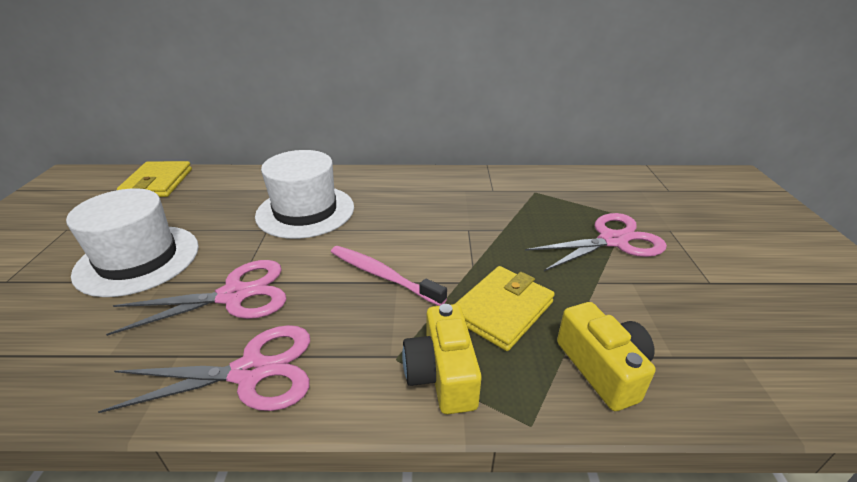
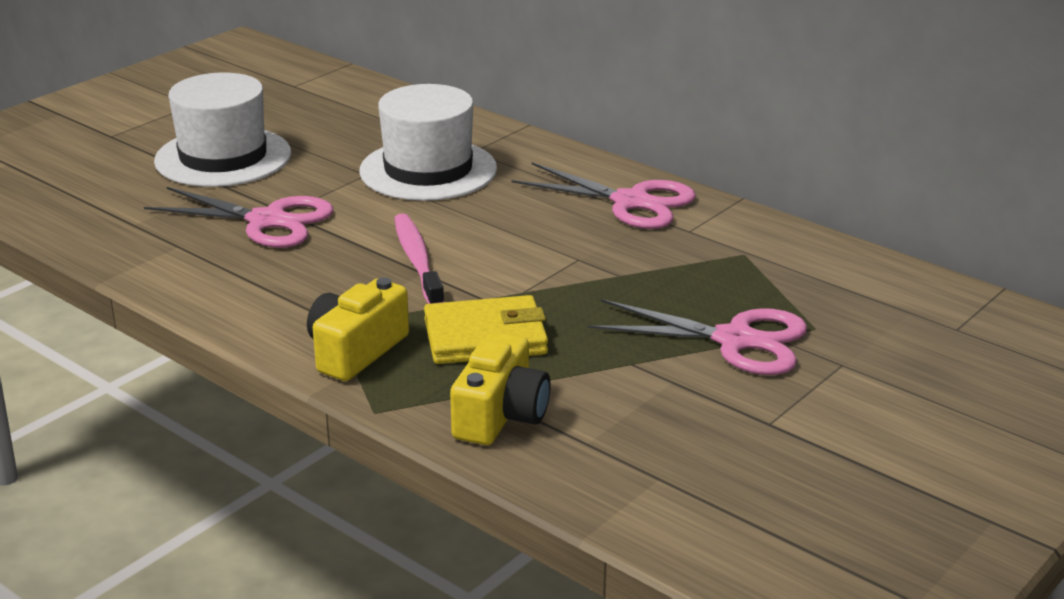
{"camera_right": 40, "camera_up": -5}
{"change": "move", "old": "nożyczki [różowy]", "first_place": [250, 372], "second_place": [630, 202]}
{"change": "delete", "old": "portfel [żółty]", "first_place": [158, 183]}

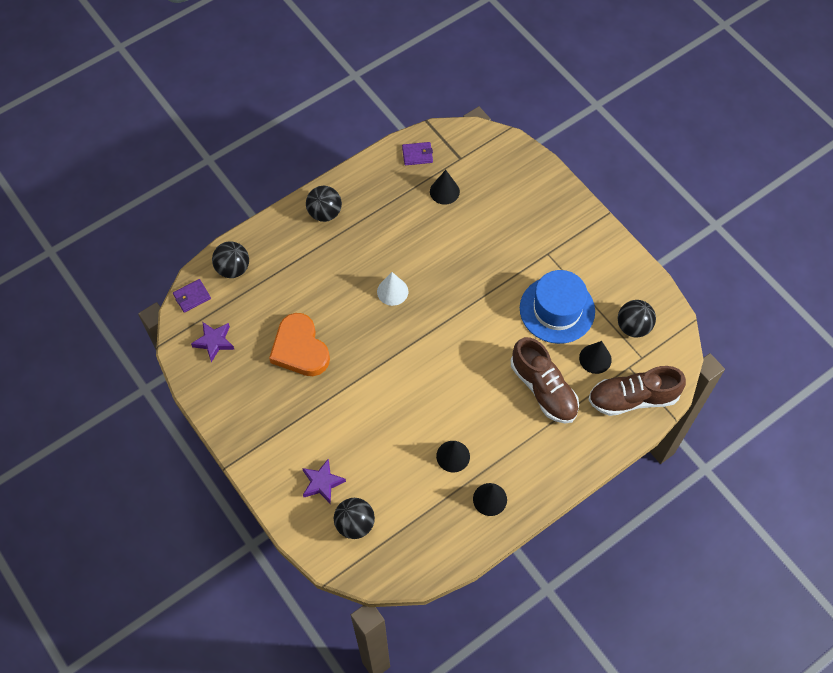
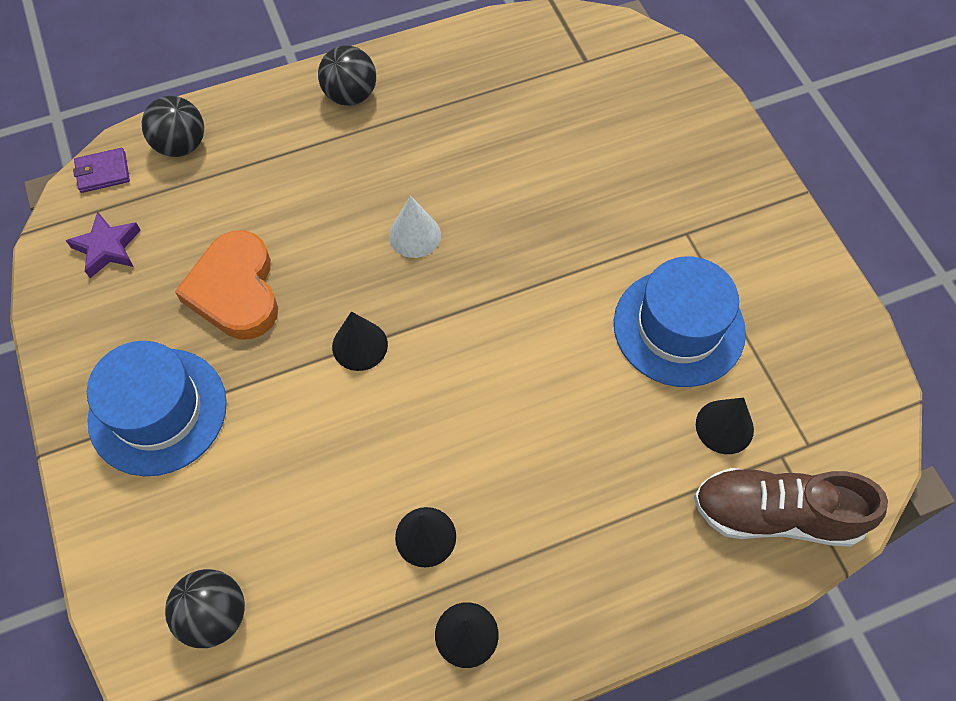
{"camera_right": 15, "camera_up": 0}
{"change": "insert", "new": "kapelusz [niebieski]", "second_place": [158, 411]}
{"change": "move", "old": "stożek [czarny]", "first_place": [444, 191], "second_place": [360, 345]}
{"change": "delete", "old": "gwiazda [fioletowy]", "first_place": [322, 483]}
{"change": "delete", "old": "portfel [fioletowy]", "first_place": [417, 155]}
{"change": "delete", "old": "but [brązowy]", "first_place": [543, 389]}
{"change": "delete", "old": "piłka [czarny]", "first_place": [633, 326]}

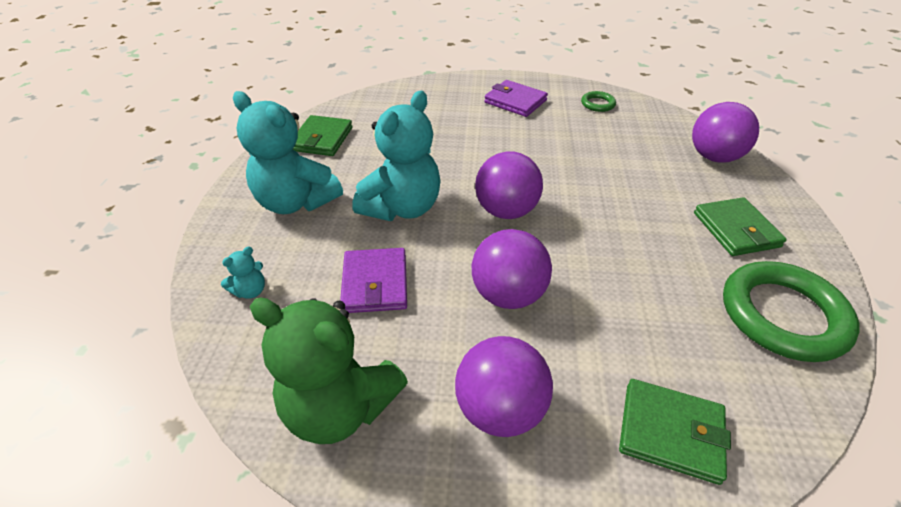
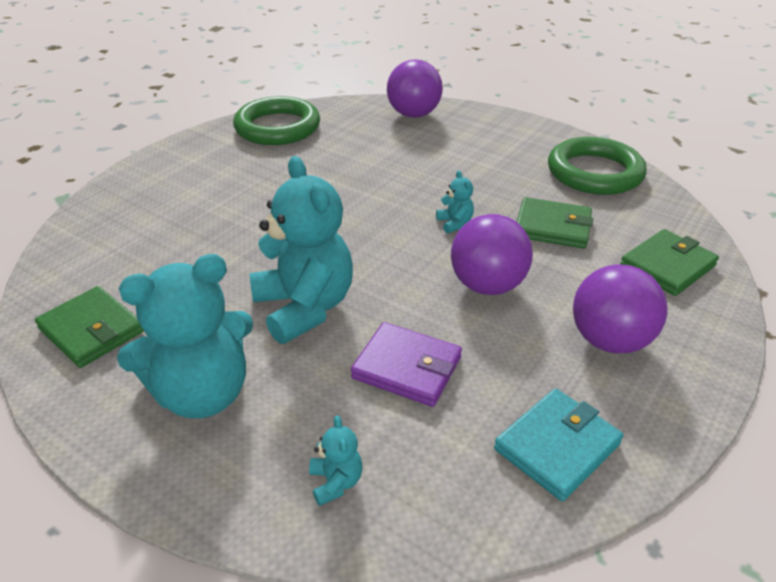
{"camera_right": -60, "camera_up": -5}
{"change": "resize", "old": "pierścień [zielony]", "first_place": [597, 104], "second_place": [277, 127], "factor": 2.23}
{"change": "insert", "new": "miś [turkusowy]", "second_place": [454, 223]}
{"change": "replace", "old": "miś [zielony]", "new": "portfel [turkusowy]", "first_place": [340, 407], "second_place": [557, 446]}
{"change": "move", "old": "portfel [zielony]", "first_place": [736, 230], "second_place": [552, 227]}
{"change": "delete", "old": "piłka [fioletowy]", "first_place": [506, 211]}
{"change": "delete", "old": "portfel [fioletowy]", "first_place": [515, 101]}

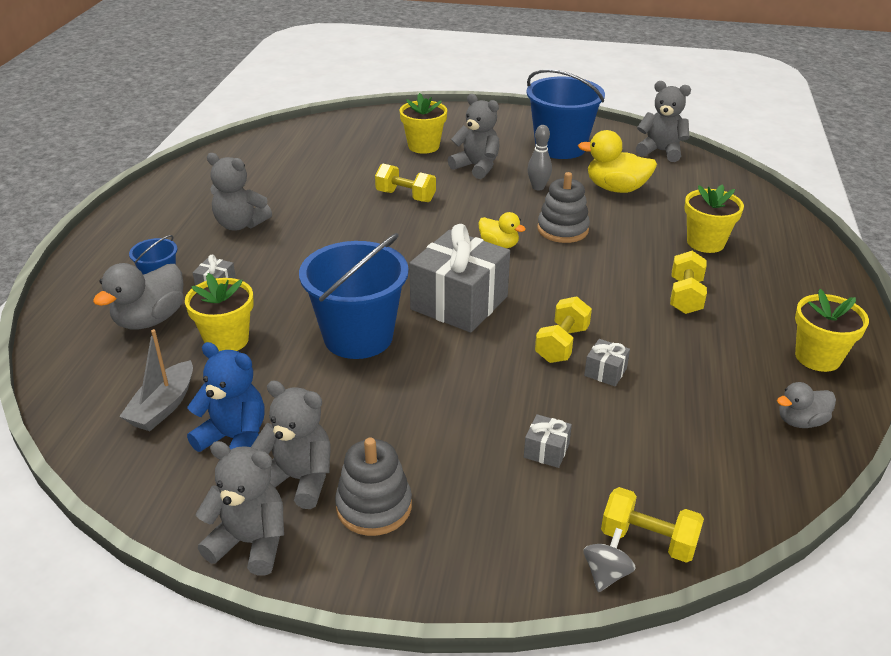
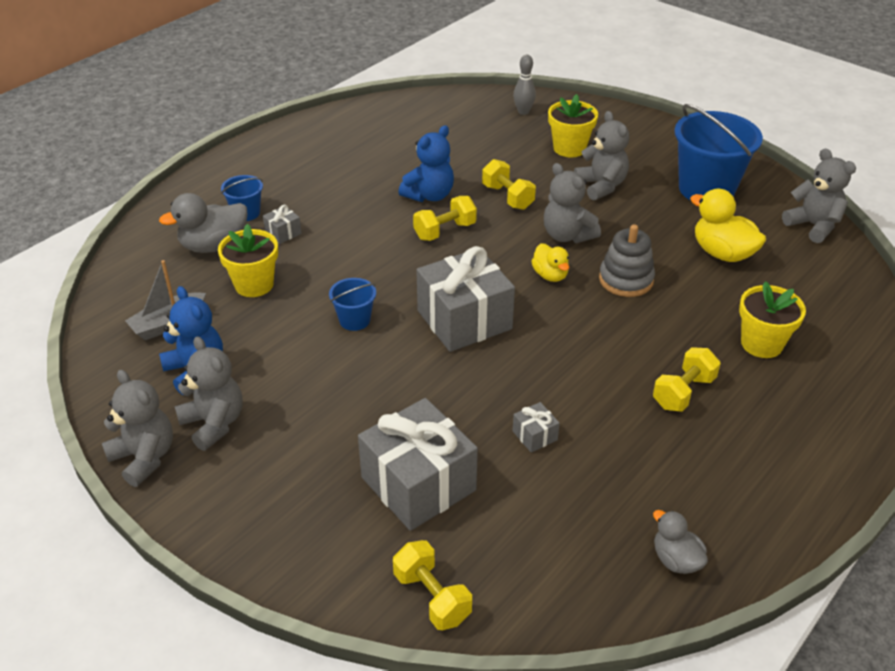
{"camera_right": 30, "camera_up": 5}
{"change": "resize", "old": "wiadro [niebieski]", "first_place": [358, 337], "second_place": [354, 320], "factor": 0.48}
{"change": "resize", "old": "prezent [szary]", "first_place": [546, 451], "second_place": [418, 484], "factor": 2.41}
{"change": "insert", "new": "miś [niebieski]", "second_place": [429, 195]}
{"change": "move", "old": "hantel [żółty]", "first_place": [562, 344], "second_place": [445, 231]}
{"change": "move", "old": "kręgiel [szary]", "first_place": [538, 187], "second_place": [523, 112]}
{"change": "move", "old": "miś [szary]", "first_place": [240, 224], "second_place": [567, 235]}
{"change": "rotate", "old": "kaczka [szary]", "first_place": [800, 421], "second_place": [676, 560], "degrees": 45}
{"change": "delete", "old": "zabawka nakładanka [szary]", "first_place": [374, 506]}
{"change": "delete", "old": "bączek [szary]", "first_place": [606, 573]}
{"change": "delete", "old": "doniczka [żółty]", "first_place": [817, 357]}

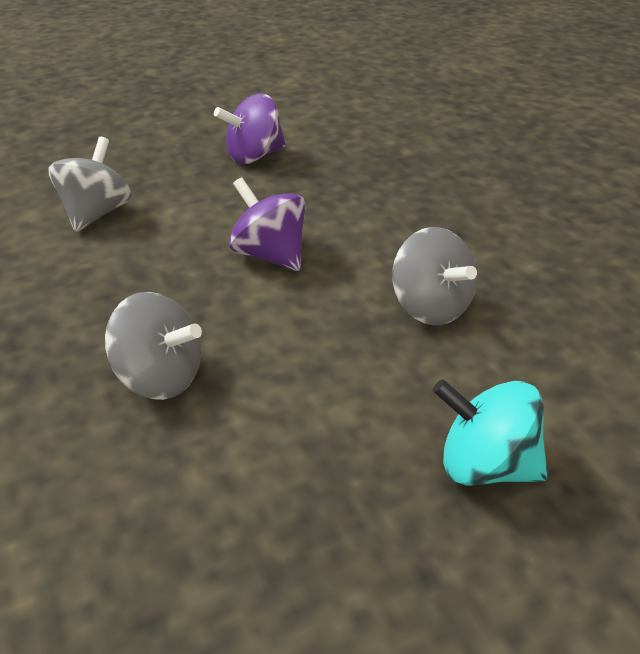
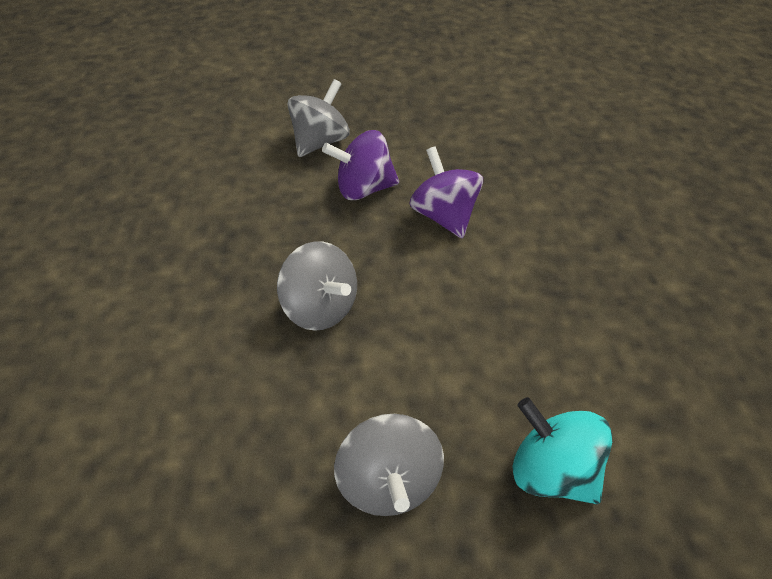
{"camera_right": 20, "camera_up": 10}
{"change": "move", "old": "bączek [fioletowy]", "first_place": [254, 156], "second_place": [364, 188]}
{"change": "move", "old": "bączek [szary]", "first_place": [430, 307], "second_place": [389, 480]}

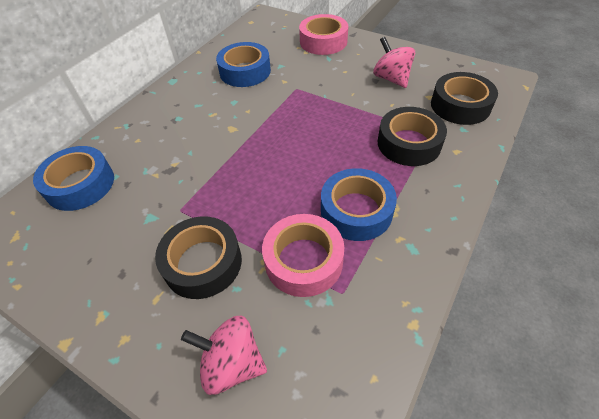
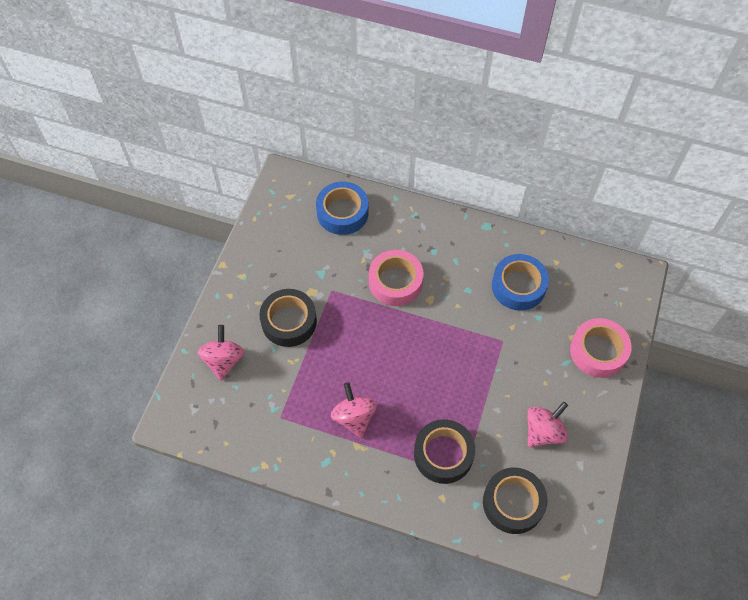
{"camera_right": 75, "camera_up": 10}
{"change": "replace", "old": "taśma klejąca [niebieski]", "new": "bączek [różowy]", "first_place": [356, 211], "second_place": [354, 417]}
{"change": "move", "old": "taśma klejąca [różowy]", "first_place": [303, 260], "second_place": [395, 282]}

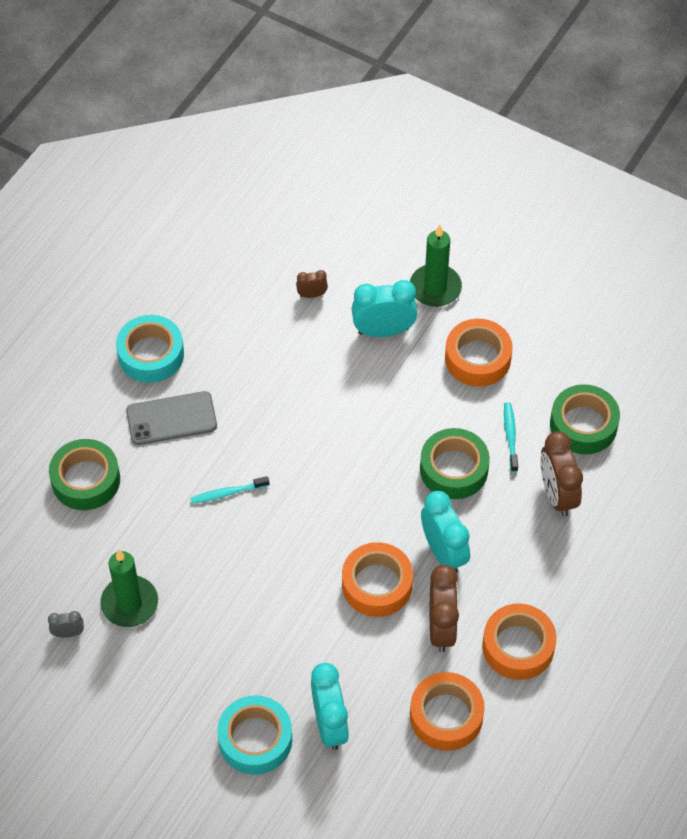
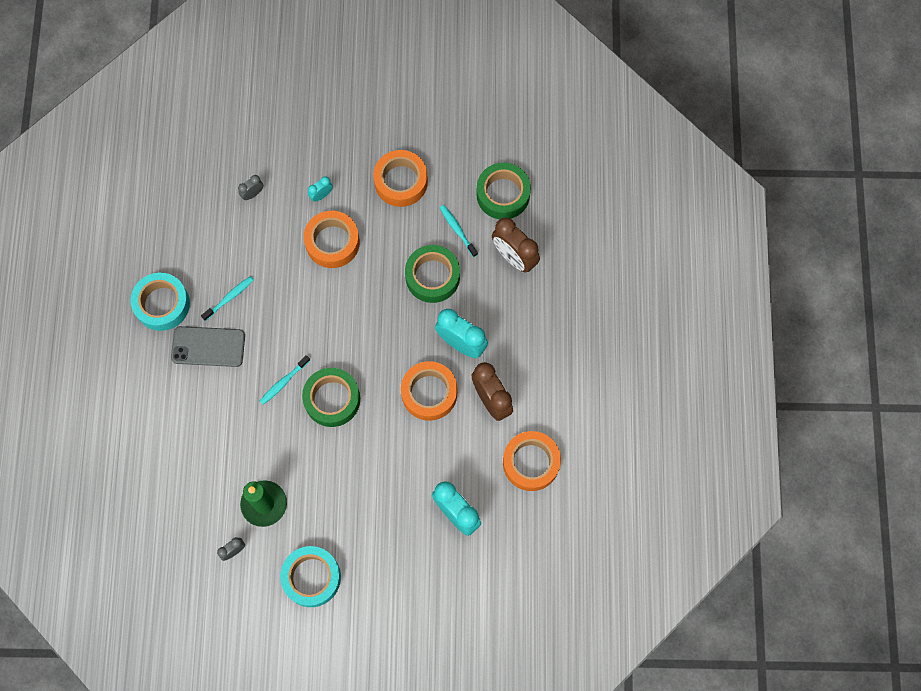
{"camera_right": -30, "camera_up": 15}
{"change": "rotate", "old": "telefon [szary]", "first_place": [171, 418], "second_place": [208, 346], "degrees": 45}
{"change": "insert", "new": "szczoteczka do zębów [turkusowy]", "second_place": [229, 298]}
{"change": "recolor", "old": "budzik [brązowy]", "new": "budzik [szary]", "first_place": [312, 295], "second_place": [253, 194]}
{"change": "move", "old": "taśma klejąca [turkusowy]", "first_place": [255, 739], "second_place": [311, 577]}
{"change": "move", "old": "taśma klejąca [zielony]", "first_place": [86, 480], "second_place": [332, 399]}
{"change": "move", "old": "taśma klejąca [pomarańczowy]", "first_place": [518, 646], "second_place": [332, 242]}
{"change": "resize", "old": "budzik [turkusowy]", "first_place": [383, 331], "second_place": [321, 195], "factor": 0.49}
{"change": "delete", "old": "świeca [zielony]", "first_place": [435, 288]}

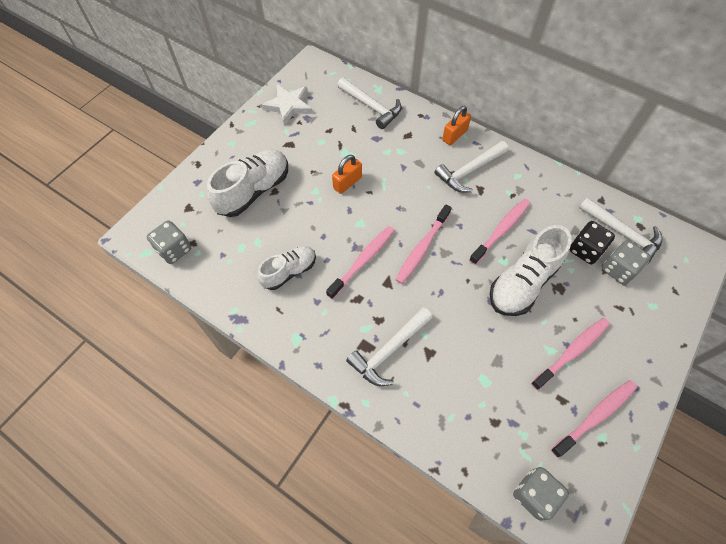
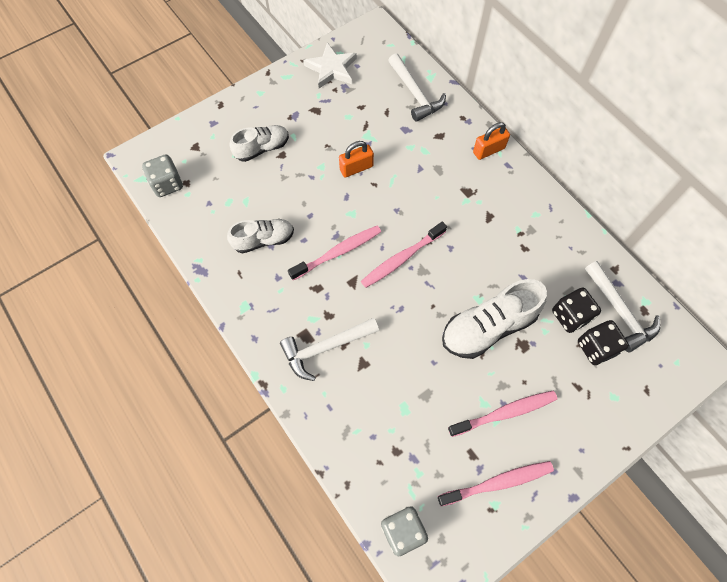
{"camera_right": 20, "camera_up": 5}
{"change": "resize", "old": "but [biały]", "first_place": [253, 191], "second_place": [262, 148], "factor": 0.63}
{"change": "recolor", "old": "kostka do gry [szary]", "new": "kostka do gry [czarny]", "first_place": [618, 269], "second_place": [596, 347]}
{"change": "delete", "old": "młotek [biały]", "first_place": [469, 171]}
{"change": "delete", "old": "szczoteczka do zębów [różowy]", "first_place": [501, 230]}

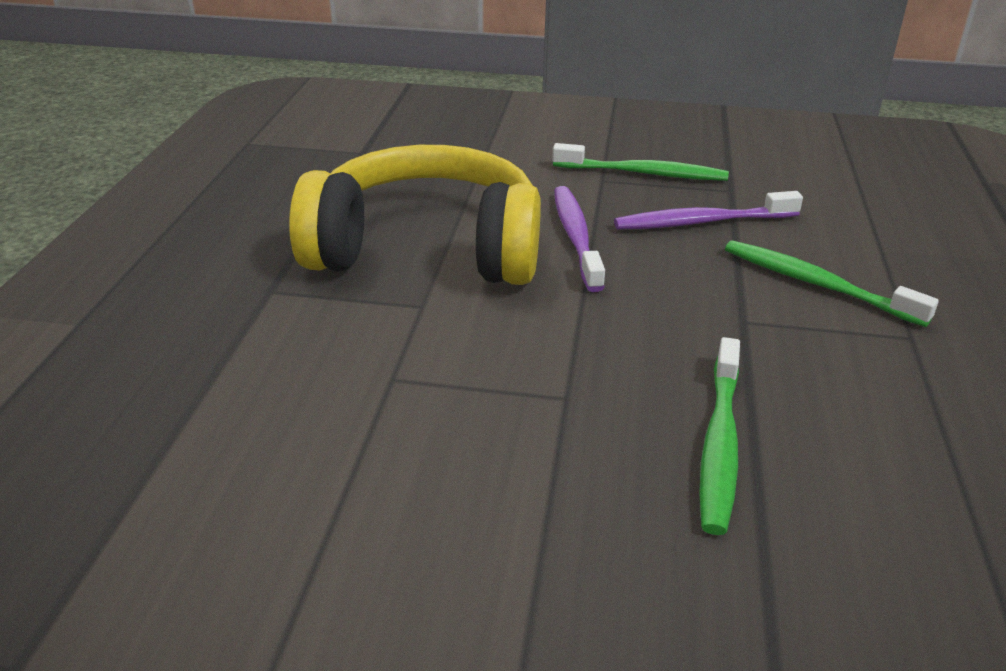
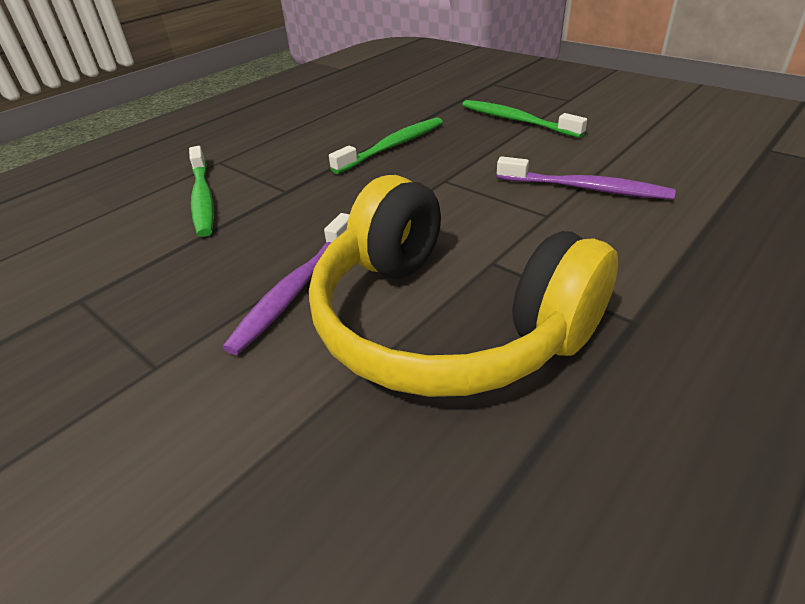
{"camera_right": -145, "camera_up": 5}
{"change": "move", "old": "szczoteczka do zębów [zielony]", "first_place": [643, 173], "second_place": [516, 121]}
{"change": "move", "old": "szczoteczka do zębów [fioletowy]", "first_place": [702, 222], "second_place": [585, 188]}

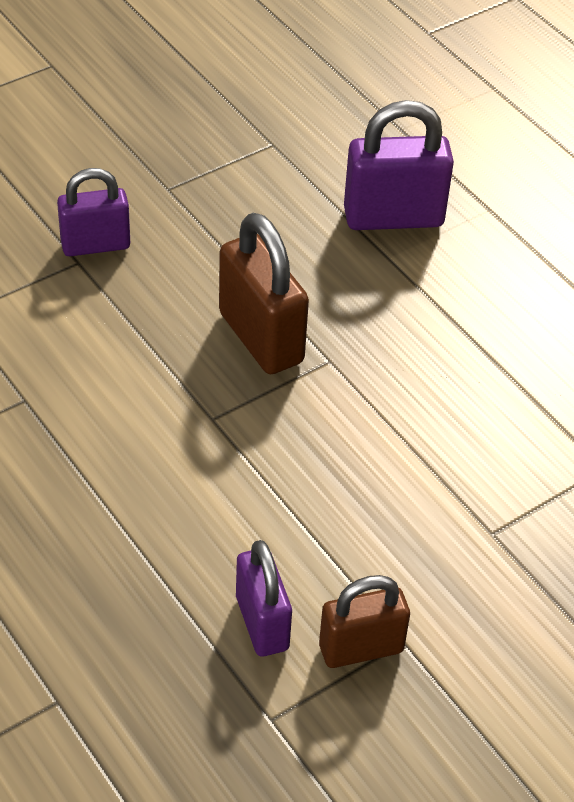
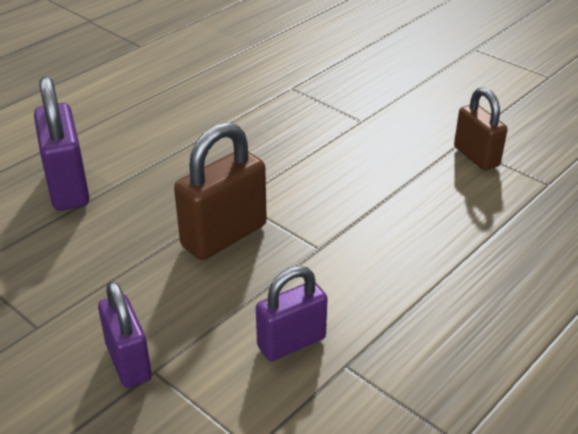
{"camera_right": -100, "camera_up": -10}
{"change": "move", "old": "kłódka [fioletowy]", "first_place": [262, 623], "second_place": [291, 342]}

